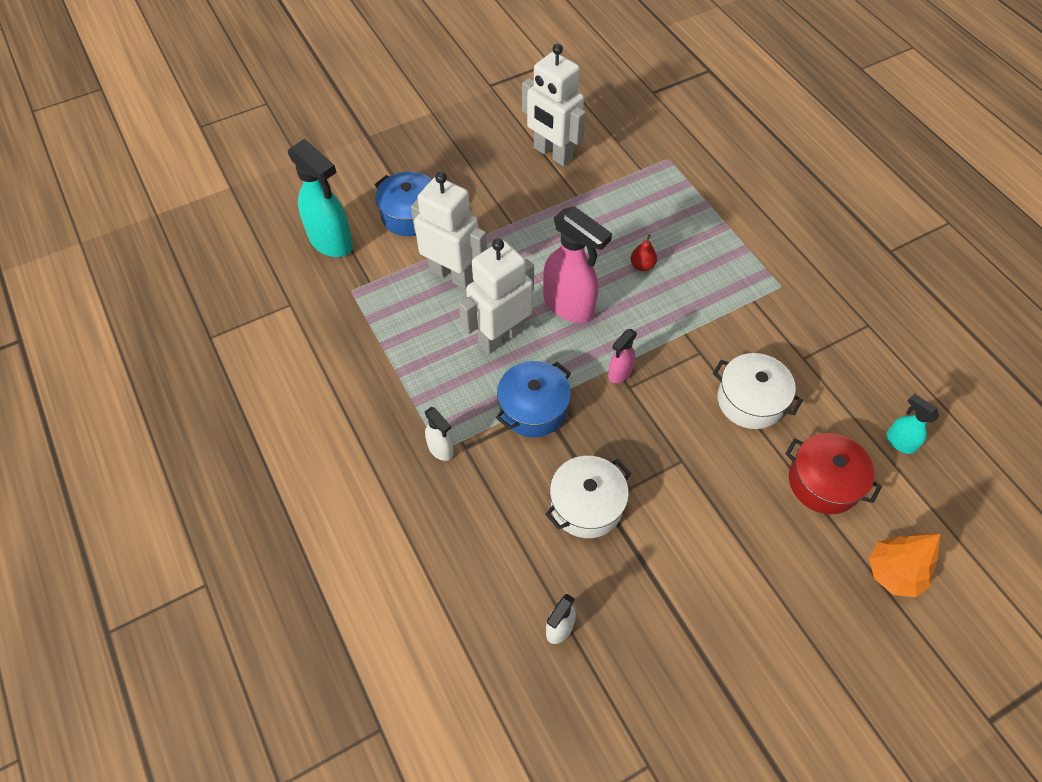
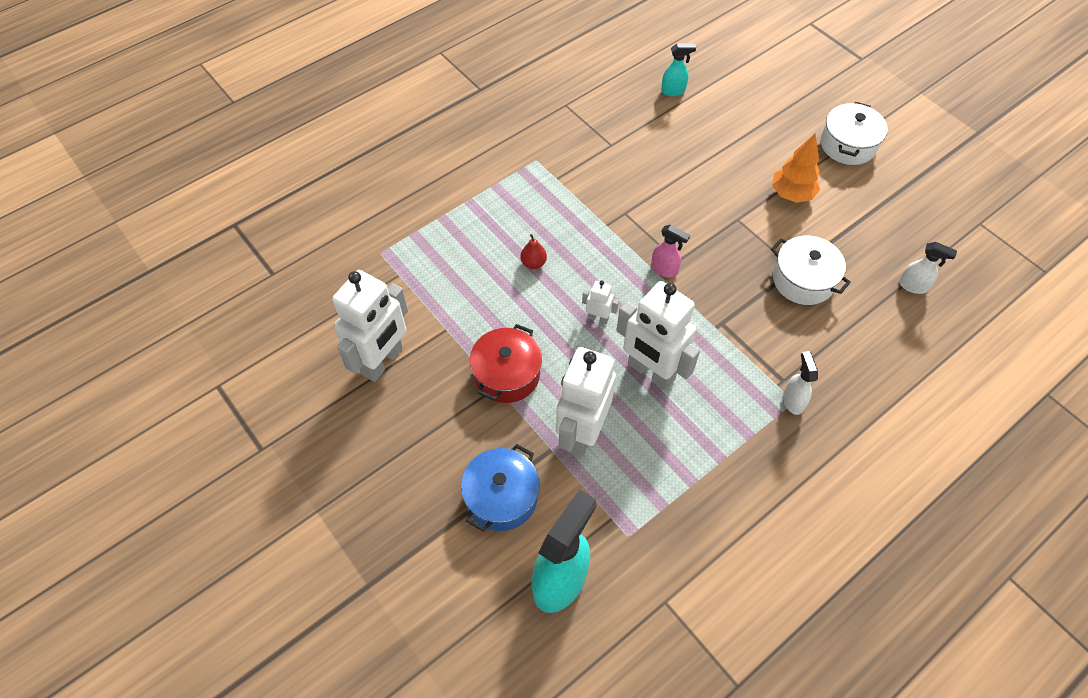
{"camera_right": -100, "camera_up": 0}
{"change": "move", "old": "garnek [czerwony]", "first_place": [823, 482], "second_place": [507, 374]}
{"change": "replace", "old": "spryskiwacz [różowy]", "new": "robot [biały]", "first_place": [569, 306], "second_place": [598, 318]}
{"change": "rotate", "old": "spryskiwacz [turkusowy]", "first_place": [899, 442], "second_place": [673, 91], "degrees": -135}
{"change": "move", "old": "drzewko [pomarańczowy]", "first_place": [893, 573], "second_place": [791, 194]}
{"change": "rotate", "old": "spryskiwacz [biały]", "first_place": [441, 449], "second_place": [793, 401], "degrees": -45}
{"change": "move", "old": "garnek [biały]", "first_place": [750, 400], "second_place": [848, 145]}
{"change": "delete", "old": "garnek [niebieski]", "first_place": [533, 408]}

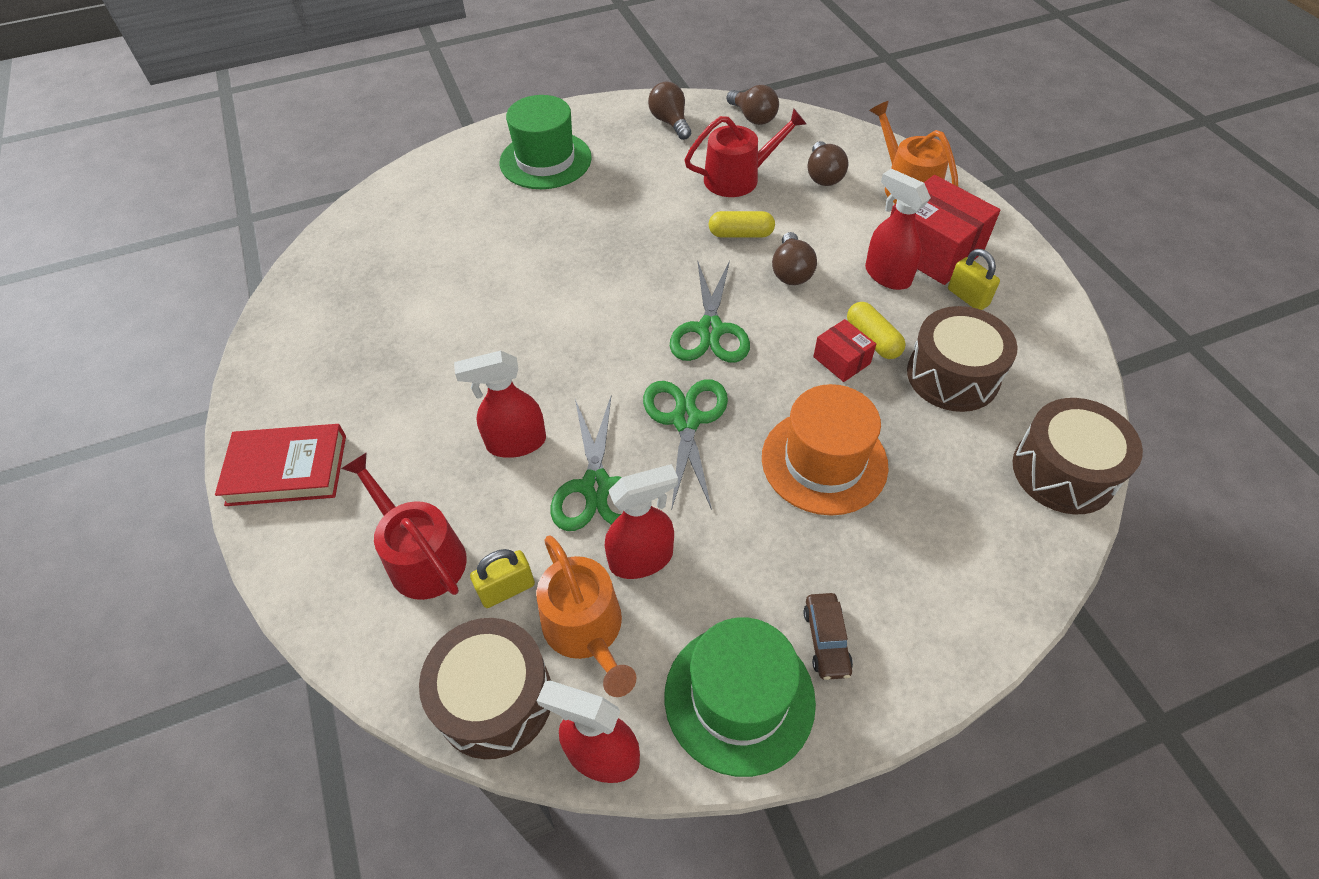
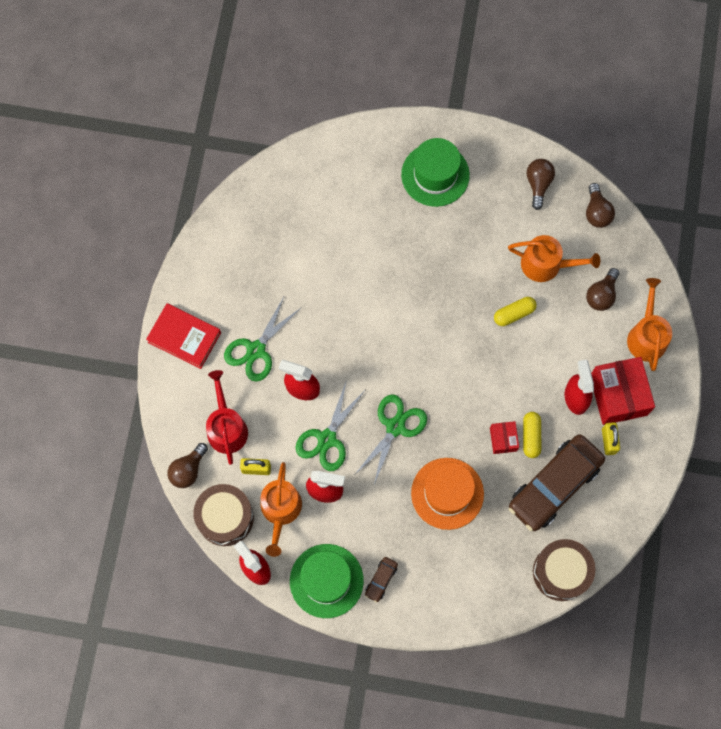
{"camera_right": 30, "camera_up": 20}
{"change": "move", "old": "żarówka [brązowy]", "first_place": [791, 272], "second_place": [188, 470]}
{"change": "move", "old": "nożyczki [zielony]", "first_place": [710, 330], "second_place": [256, 350]}
{"change": "rotate", "old": "kapsułka [żółty]", "first_place": [740, 234], "second_place": [514, 314], "degrees": -60}
{"change": "recolor", "old": "konewka [czerwony]", "new": "konewka [pomarańczowy]", "first_place": [738, 178], "second_place": [546, 264]}
{"change": "replace", "old": "bęben [brązowy]", "new": "samochód [brązowy]", "first_place": [952, 375], "second_place": [554, 485]}

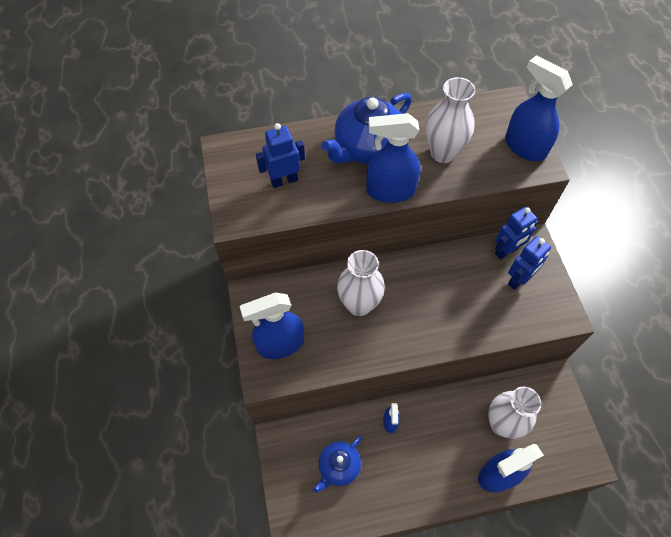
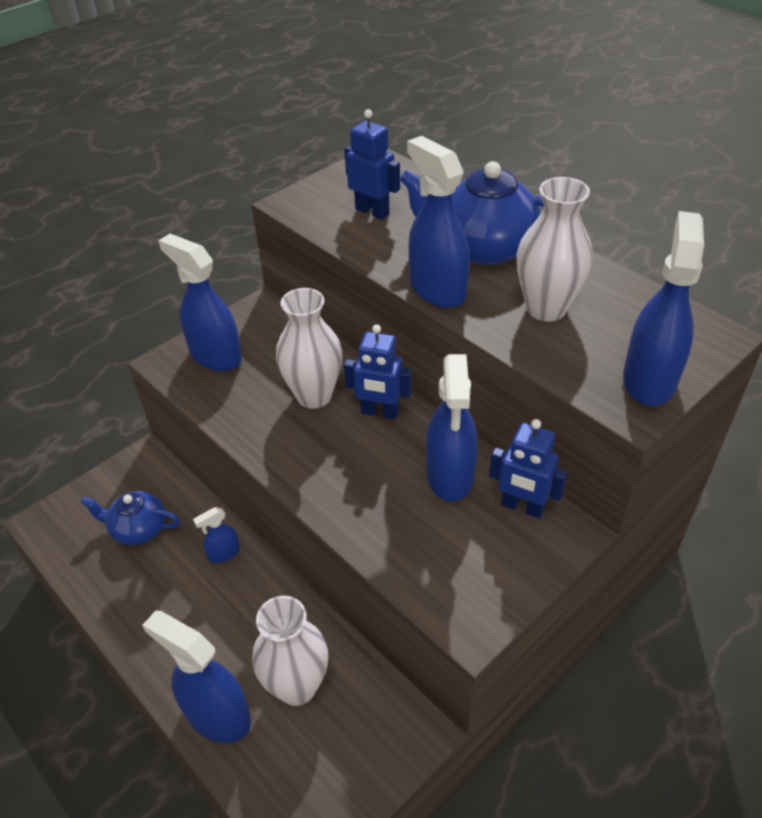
{"camera_right": 60, "camera_up": -15}
{"change": "move", "old": "robot [niebieski]", "first_place": [518, 280], "second_place": [379, 412]}
{"change": "insert", "new": "spryskiwacz [niebieski]", "second_place": [450, 475]}

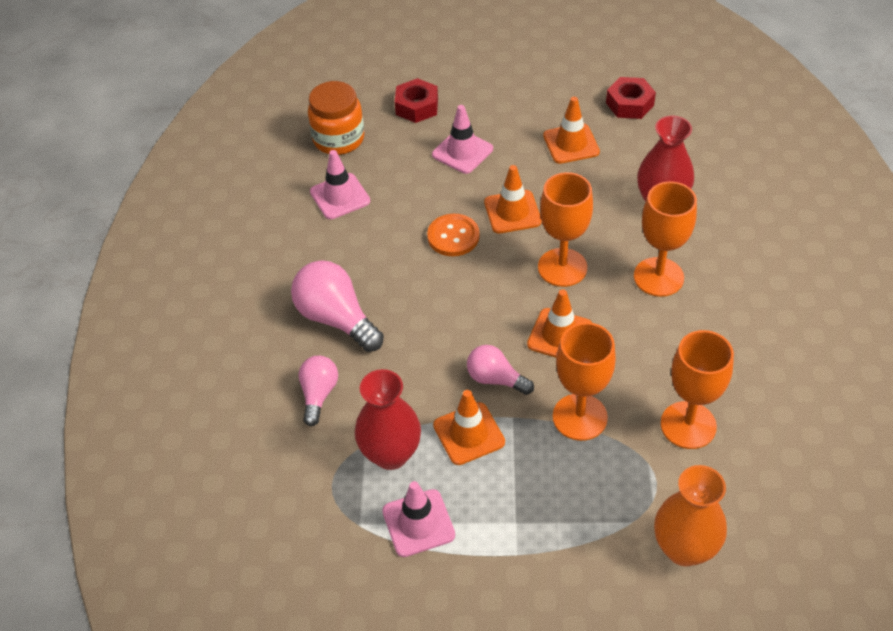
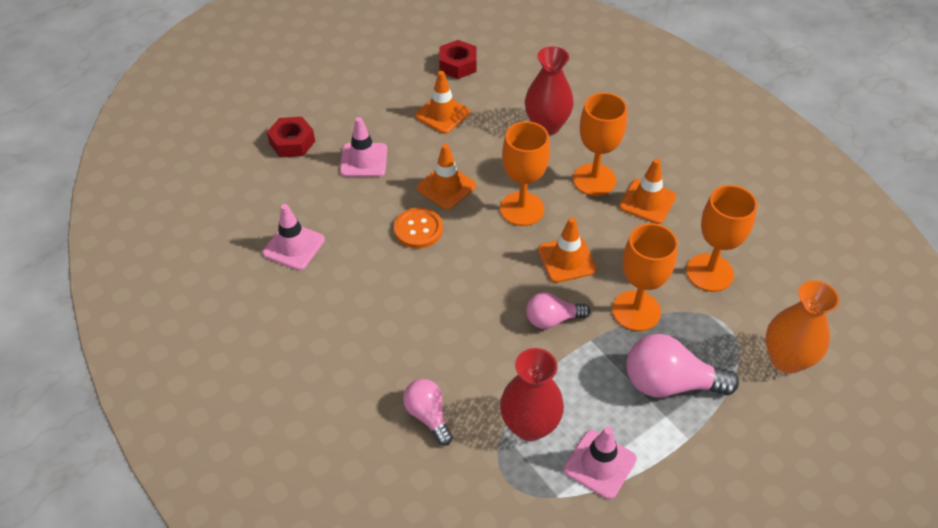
{"camera_right": -40, "camera_up": 0}
{"change": "move", "old": "pachołek [pomarańczowy]", "first_place": [469, 434], "second_place": [647, 201]}
{"change": "move", "old": "żarówka [różowy]", "first_place": [336, 319], "second_place": [669, 383]}
{"change": "delete", "old": "słoik [pomarańczowy]", "first_place": [338, 139]}

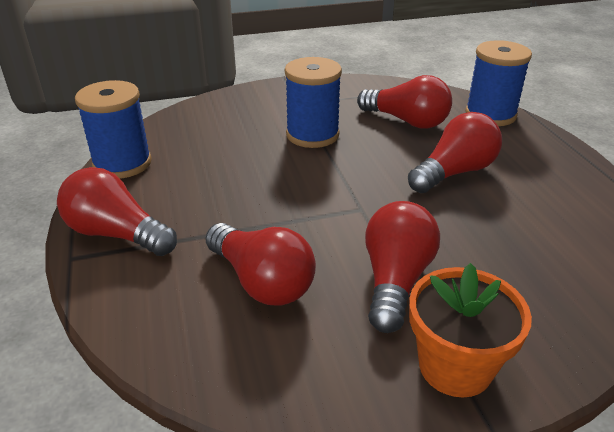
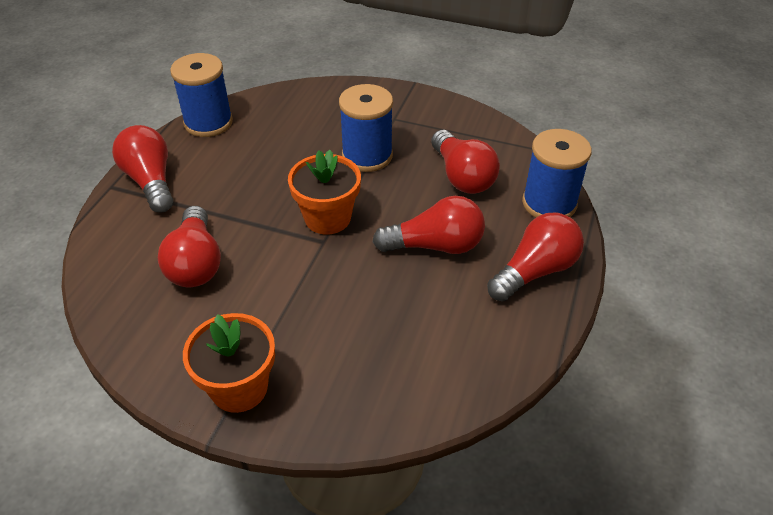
{"camera_right": 35, "camera_up": 10}
{"change": "insert", "new": "doniczka [pomarańczowy]", "second_place": [327, 218]}
{"change": "move", "old": "żarówka [czerwony]", "first_place": [395, 280], "second_place": [535, 271]}

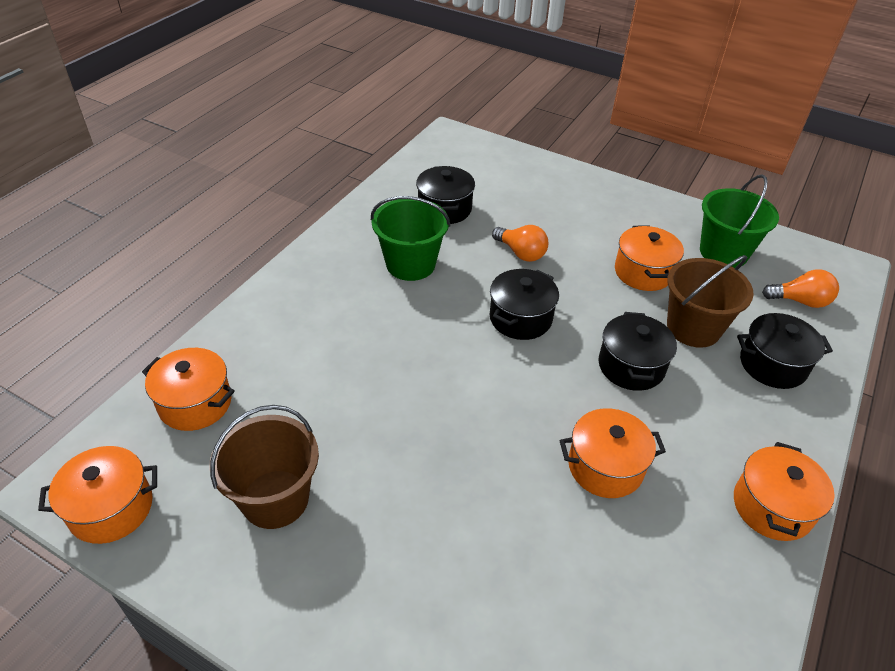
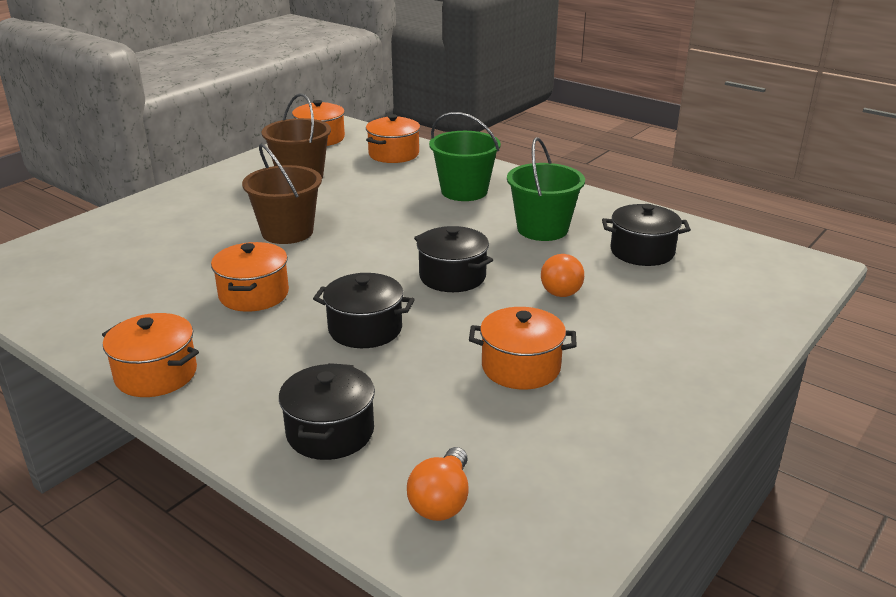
{"camera_right": 100, "camera_up": -15}
{"change": "move", "old": "wiadro [brązowy]", "first_place": [693, 328], "second_place": [287, 232]}
{"change": "move", "old": "wiadro [zielony]", "first_place": [723, 252], "second_place": [464, 191]}
{"change": "rotate", "old": "żarówka [pomarańczowy]", "first_place": [521, 253], "second_place": [561, 288], "degrees": -45}

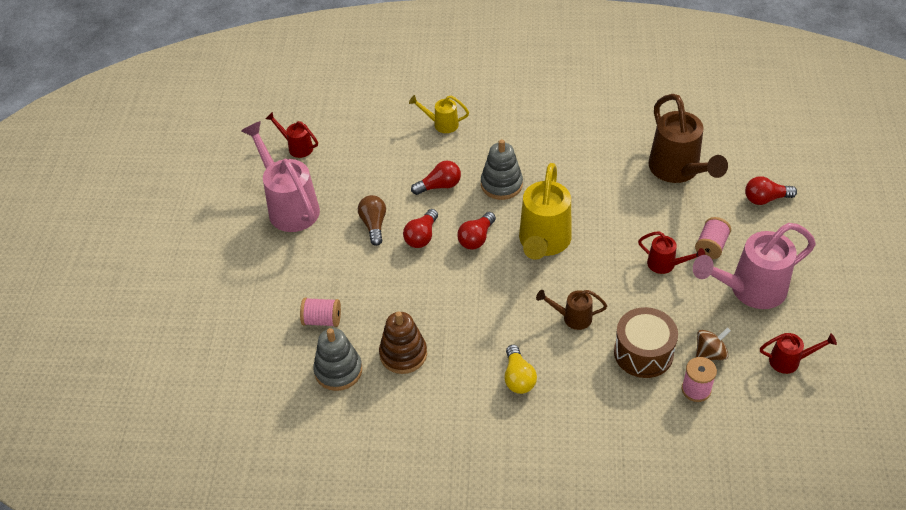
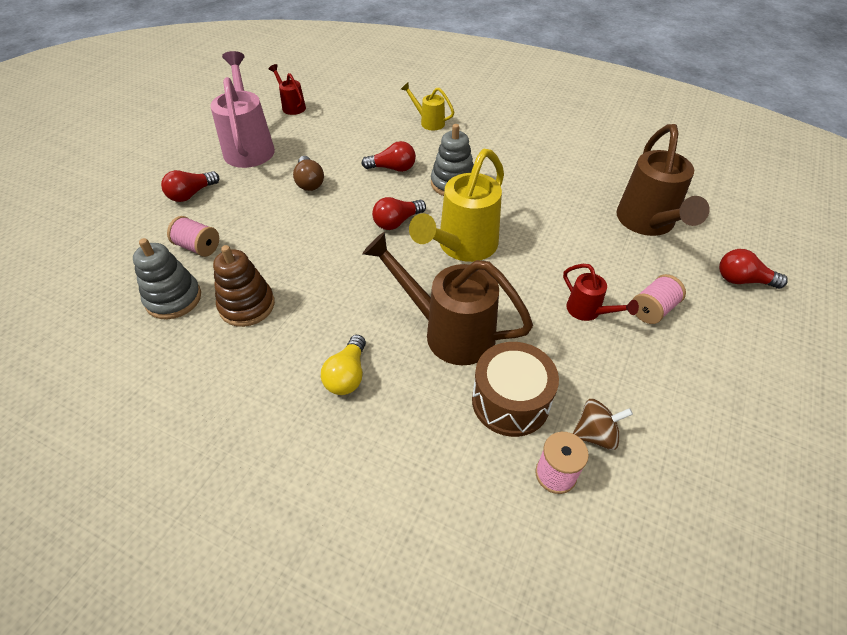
{"camera_right": 20, "camera_up": 0}
{"change": "move", "old": "żarówka [czerwony]", "first_place": [422, 236], "second_place": [191, 194]}
{"change": "rotate", "old": "żarówka [brązowy]", "first_place": [374, 225], "second_place": [309, 182], "degrees": 150}
{"change": "resize", "old": "konewka [brązowy]", "first_place": [572, 317], "second_place": [448, 331], "factor": 1.98}
{"change": "delete", "old": "konewka [różowy]", "first_place": [749, 290]}
{"change": "delete", "old": "konewka [czerwony]", "first_place": [790, 361]}

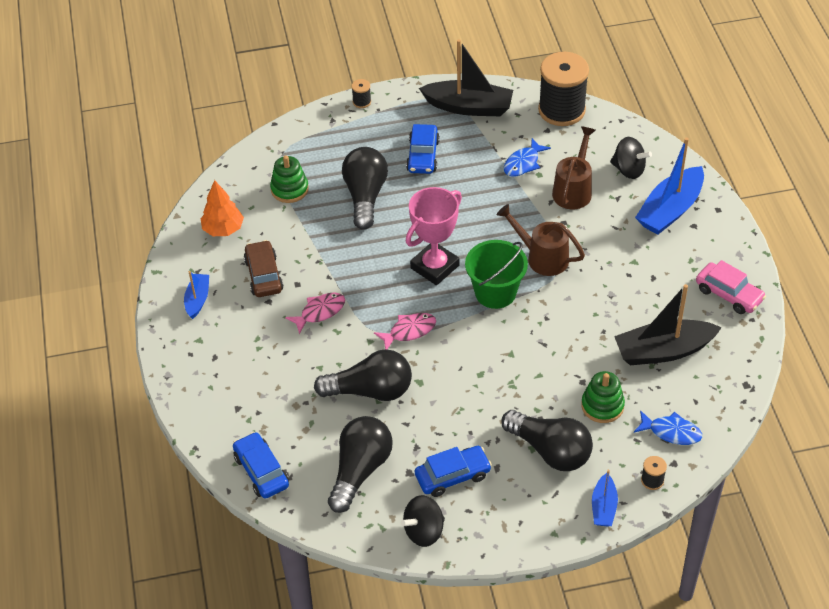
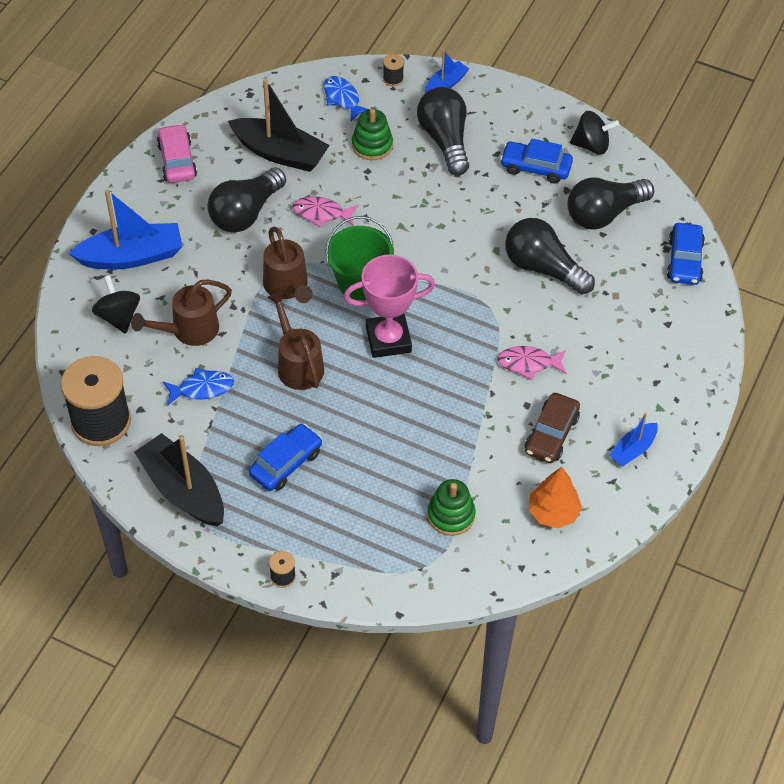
{"camera_right": -145, "camera_up": 5}
{"change": "move", "old": "żarówka [czarny]", "first_place": [365, 196], "second_place": [246, 213]}
{"change": "insert", "new": "konewka [brązowy]", "second_place": [297, 364]}
{"change": "move", "old": "ryba [różowy]", "first_place": [409, 331], "second_place": [321, 213]}

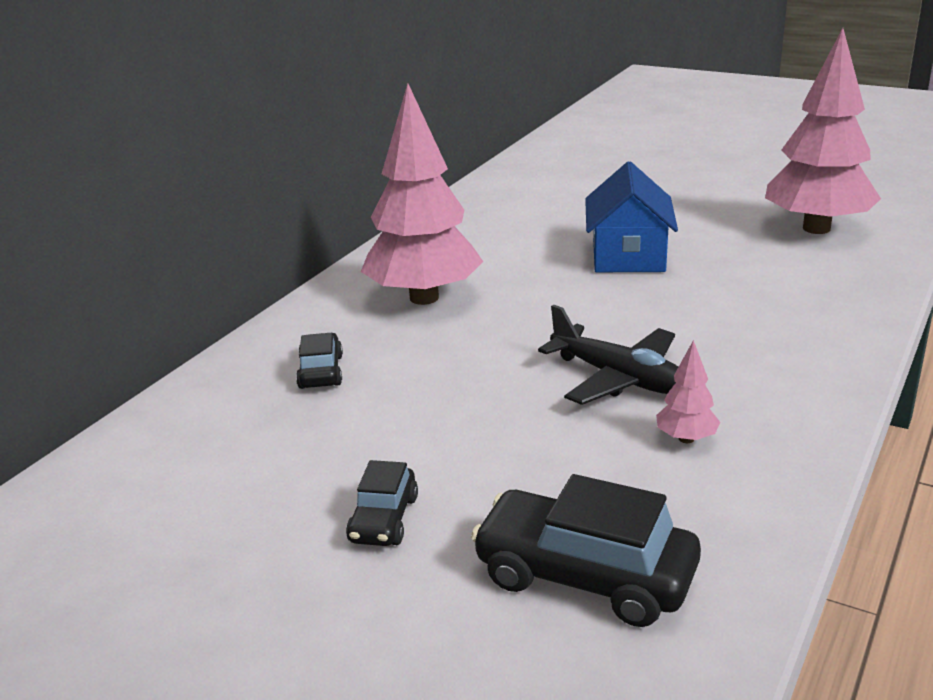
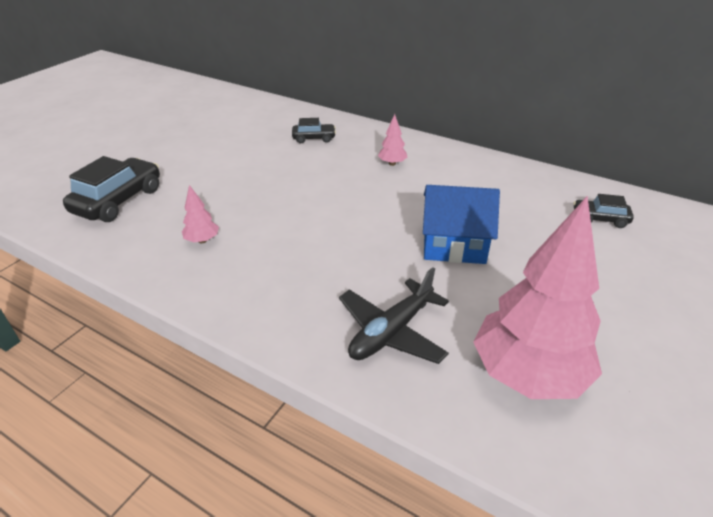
{"camera_right": 90, "camera_up": 10}
{"change": "move", "old": "samolot [czarny]", "first_place": [619, 378], "second_place": [391, 332]}
{"change": "resize", "old": "drzewko [różowy]", "first_place": [424, 298], "second_place": [392, 163], "factor": 0.41}
{"change": "move", "old": "samochód [czarny]", "first_place": [384, 519], "second_place": [599, 219]}

